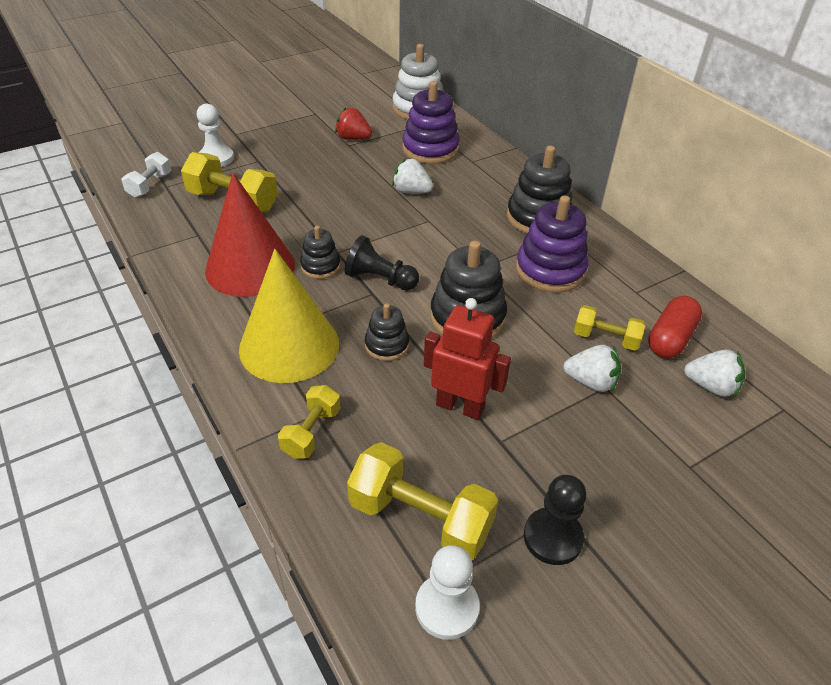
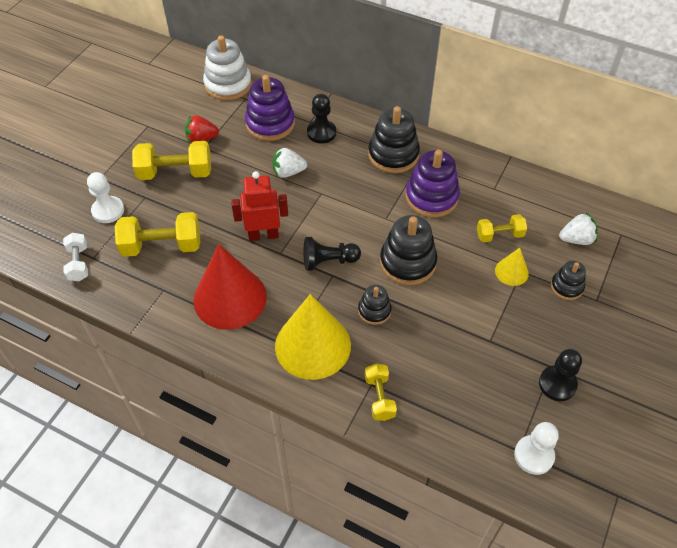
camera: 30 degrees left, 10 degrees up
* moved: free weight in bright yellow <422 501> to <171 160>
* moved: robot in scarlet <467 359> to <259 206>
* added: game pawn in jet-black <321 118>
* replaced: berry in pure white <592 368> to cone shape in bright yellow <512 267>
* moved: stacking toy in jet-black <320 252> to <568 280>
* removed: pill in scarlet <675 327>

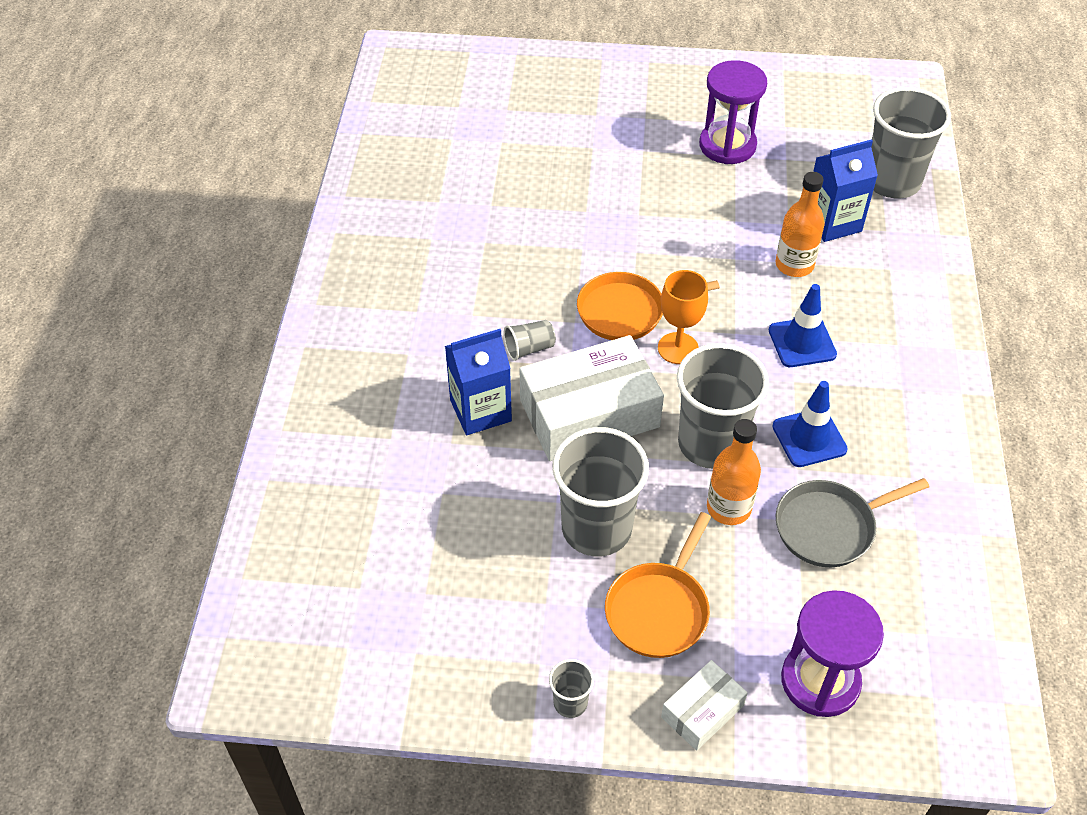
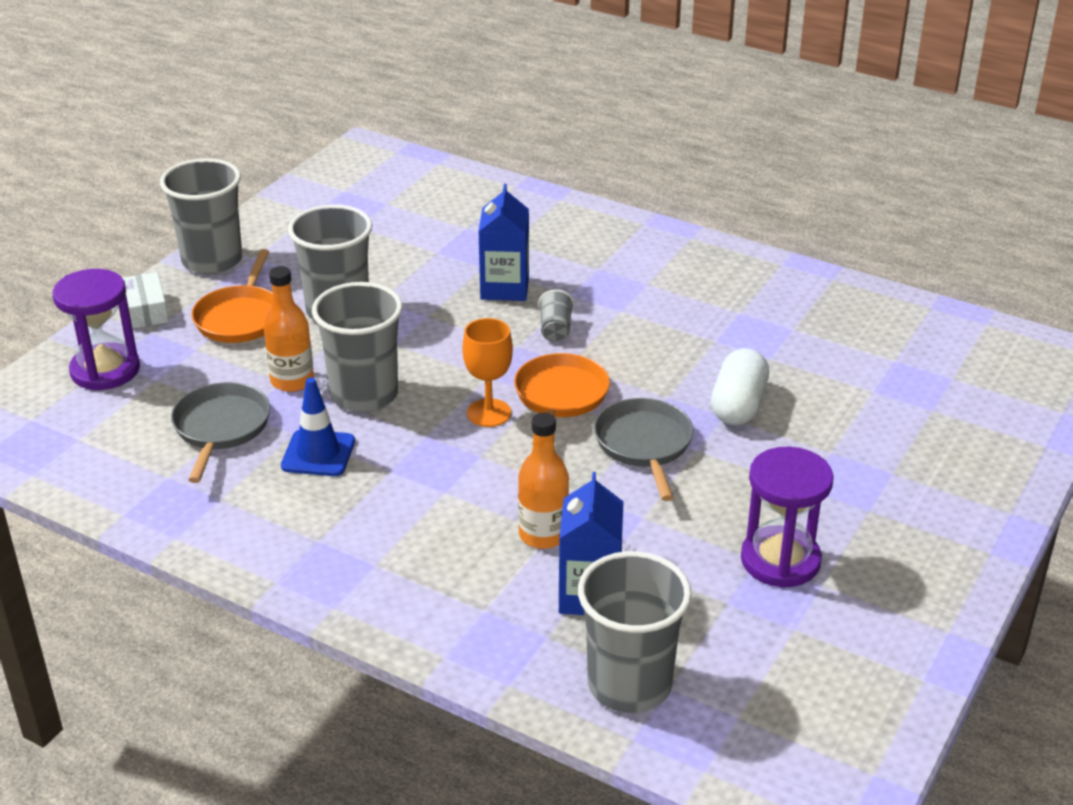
camera: 115 degrees right, 15 degrees down
* resized: tumbler in gray <571 688> = <201 216> x2.27
* turned: pan in orange-coloured <658 585> = <232 296> 135 degrees counterclockwise
* added: pan in gray <643 449>
* added: pill in pure white <740 386>
* removed: box in pure white <591 398>
* removed: traffic cone in cobalt <802 325>

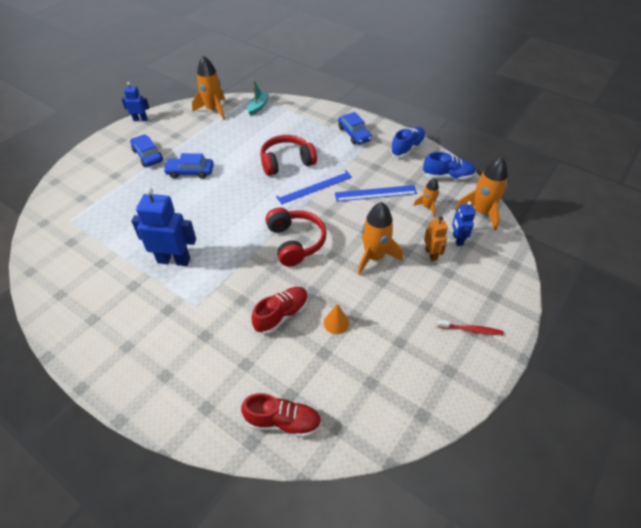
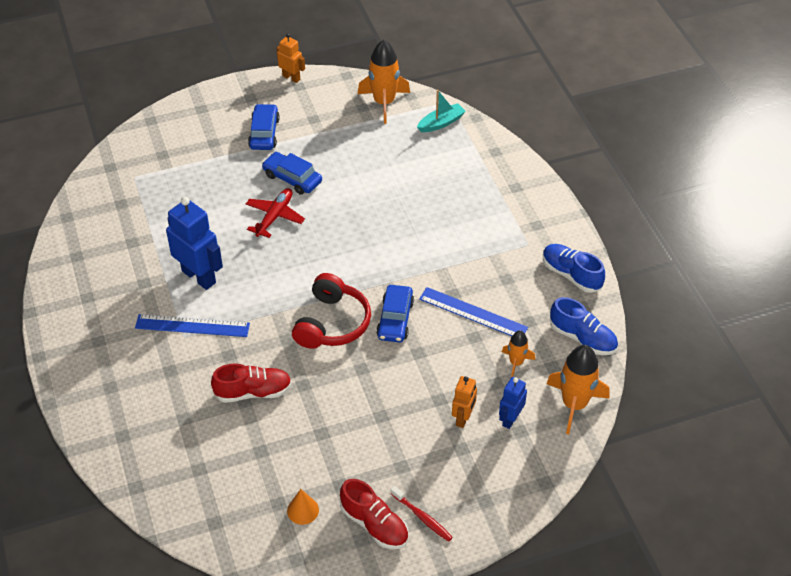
camera: 35 degrees right, 0 degrees up
* moved: measuring stick in cobalt <314 187> to <192 325>
* added: toy plane in scarlet <275 213>
* recoloured: robot in cobalt <135 101> to robot in orange-coloured <290 58>
* moved: cone shape in orange-coloured <336 319> to <303 507>
* moved: sneaker in scarlet <281 415> to <374 514>
* moved: automobile in cobalt <355 128> to <395 314>
* turned: sneaker in cobalt <408 142> = <574 268> 120 degrees counterclockwise
* removed: headset in scarlet <288 155>
* removed: toy rocket in orange-coloured <380 238>

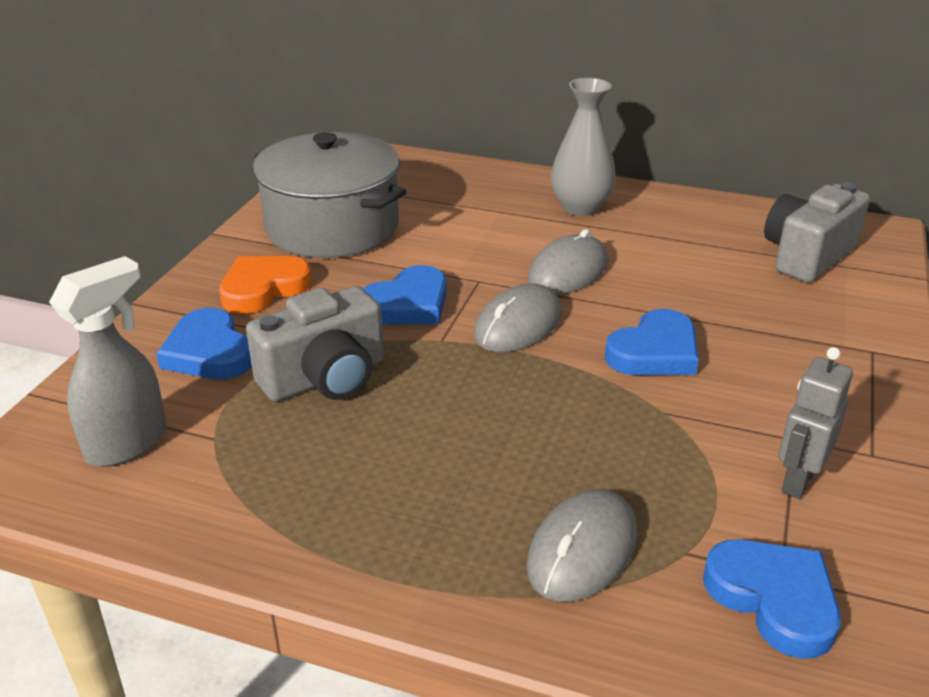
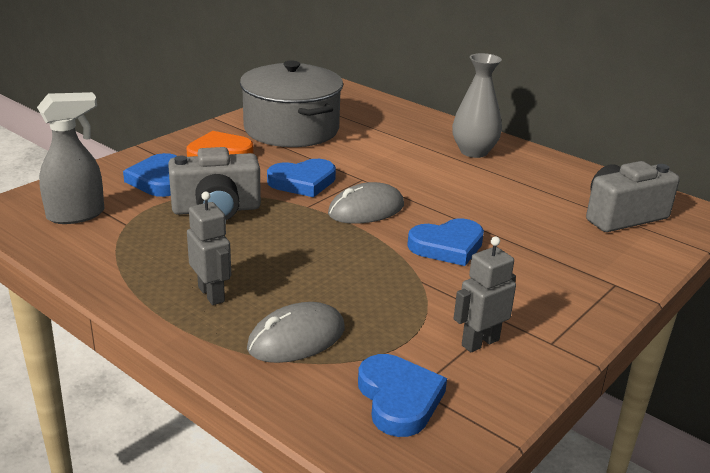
camera: 20 degrees right, 5 degrees down
* added: robot in gray <209 248>
* removed: computer mouse in gray <568 262>

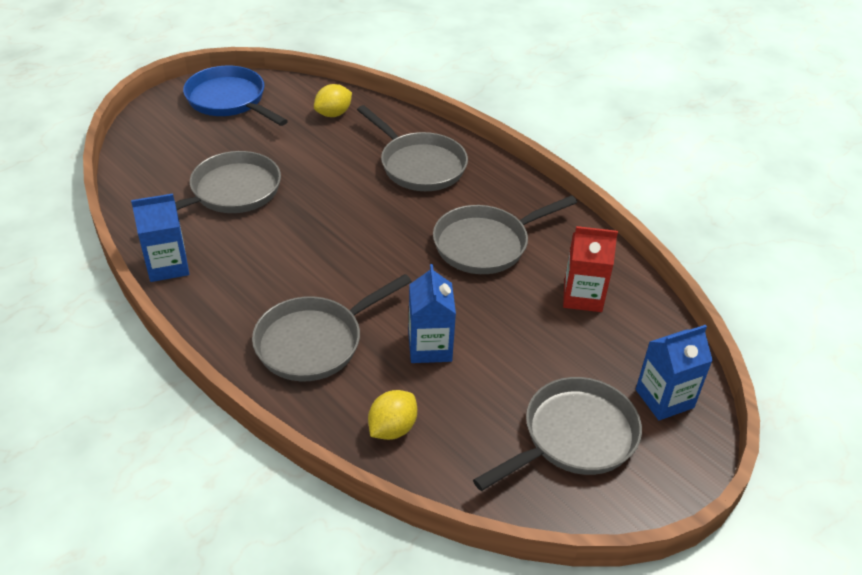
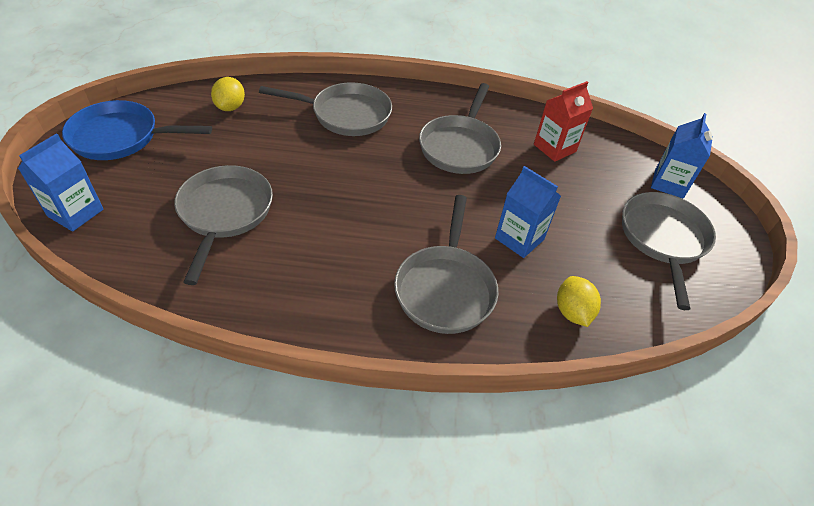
camera: 45 degrees left, 5 degrees up
* moved: milk carton in cobalt <160 238> to <60 182>

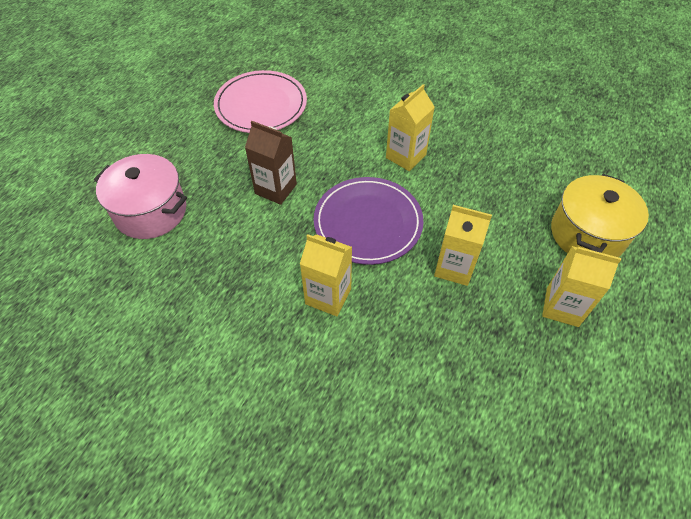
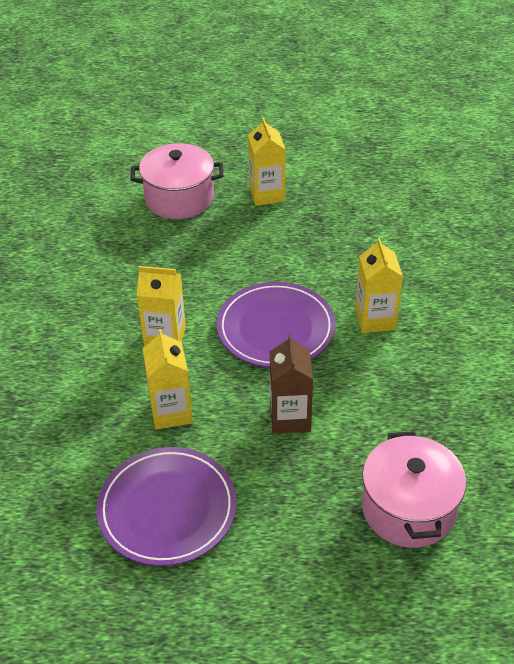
camera: 120 degrees left, 10 degrees down
* recoloured: flat dish in pink <260 101> to flat dish in royal purple <166 506>
* recoloured: stockpot in bright yellow <600 215> to stockpot in pink <176 181>
* moved: milk carton in bright yellow <463 245> to <168 379>

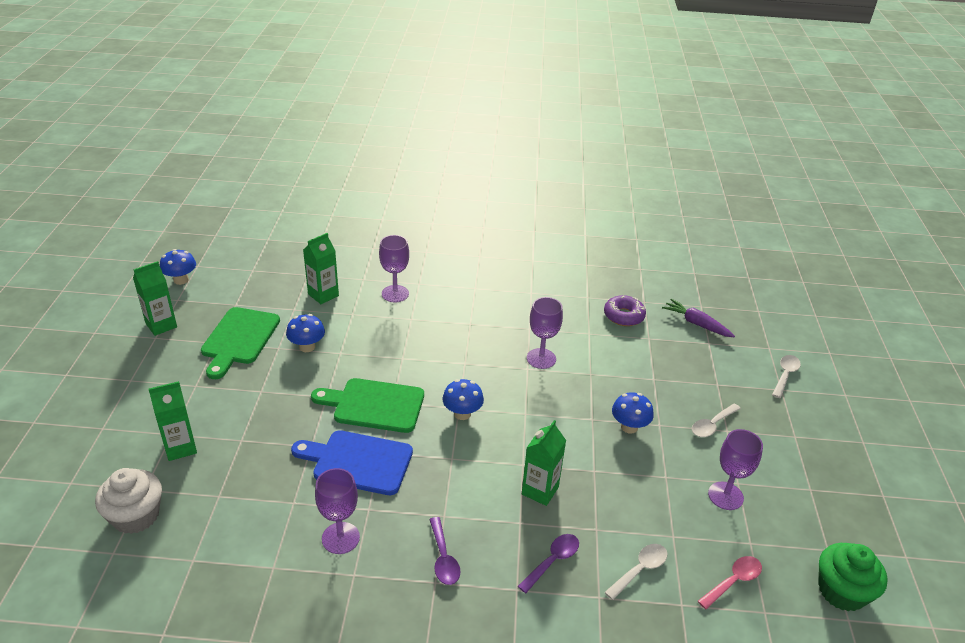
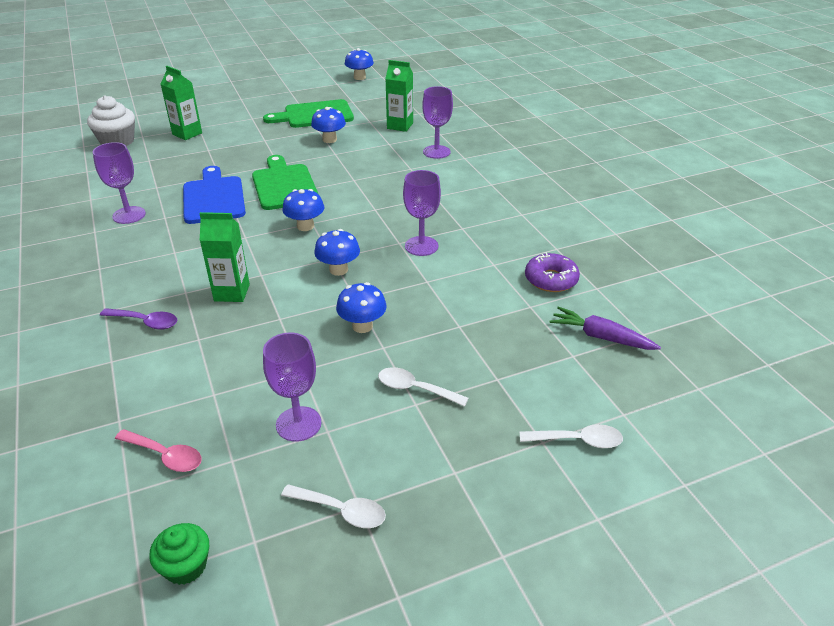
camera: 65 degrees right, 0 degrees up
* resized: muffin in emerald <853 577> = <179 554> x0.63
* moved: spoon in pure white <635 572> to <333 506>
* added: fungus in cobalt <337 252>
* turned: carrot in royal purple <698 318> = <605 328> 75 degrees counterclockwise
* removed: milk carton in emerald <155 298>
* removed: spoon in royal purple <444 551>

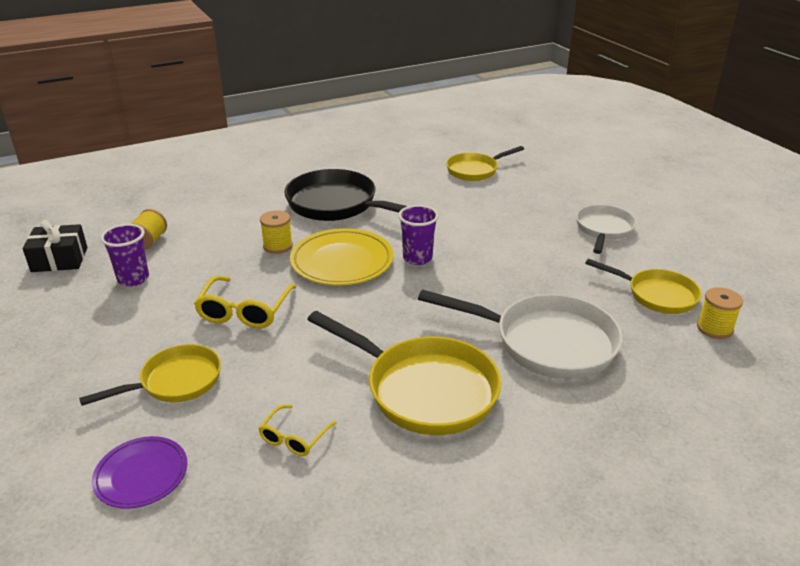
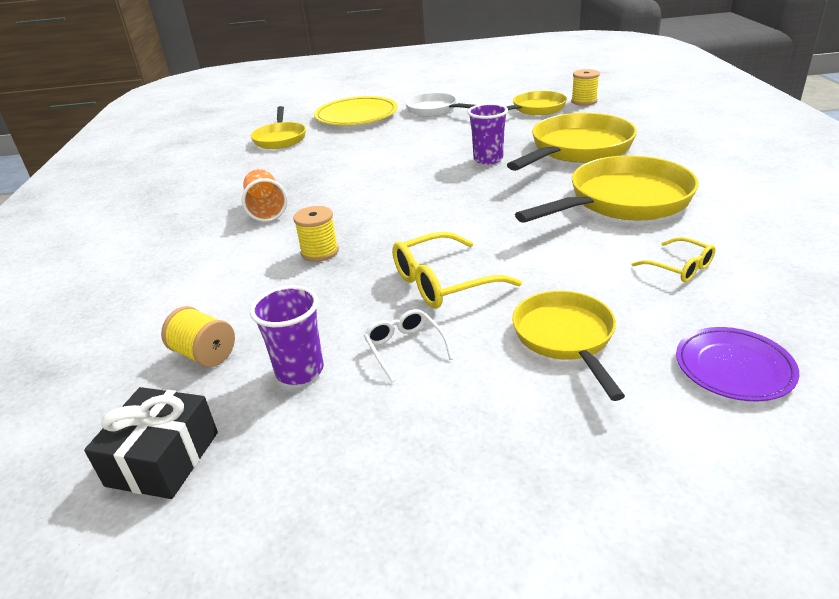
camera: 65 degrees left, 0 degrees up
* replaced: pan in jet-black <345 195> to tumbler in orange-coloured <265 195>
* moved: flat dish in bright yellow <342 256> to <356 110>
* added: glasses in pure white <409 345>
* turned: glasses in bright yellow <245 302> = <457 270> 120 degrees clockwise
* moved: tumbler in royal purple <418 235> to <487 133>
* recoloured: pan in pure white <520 334> to pan in bright yellow <572 142>

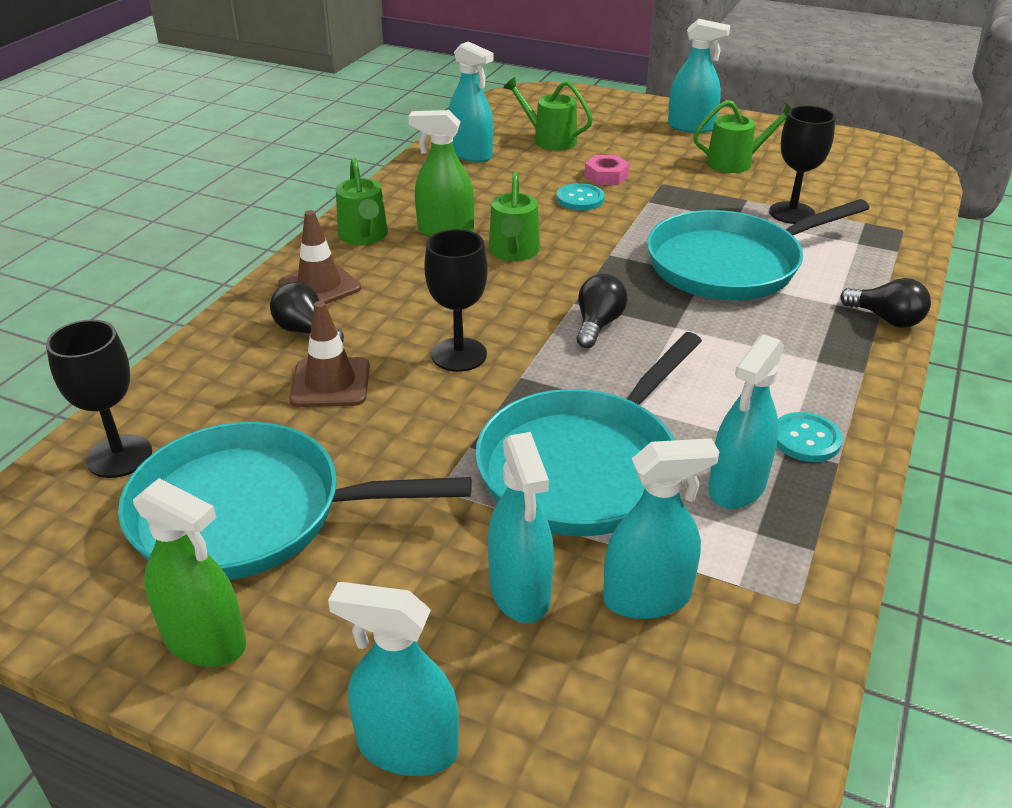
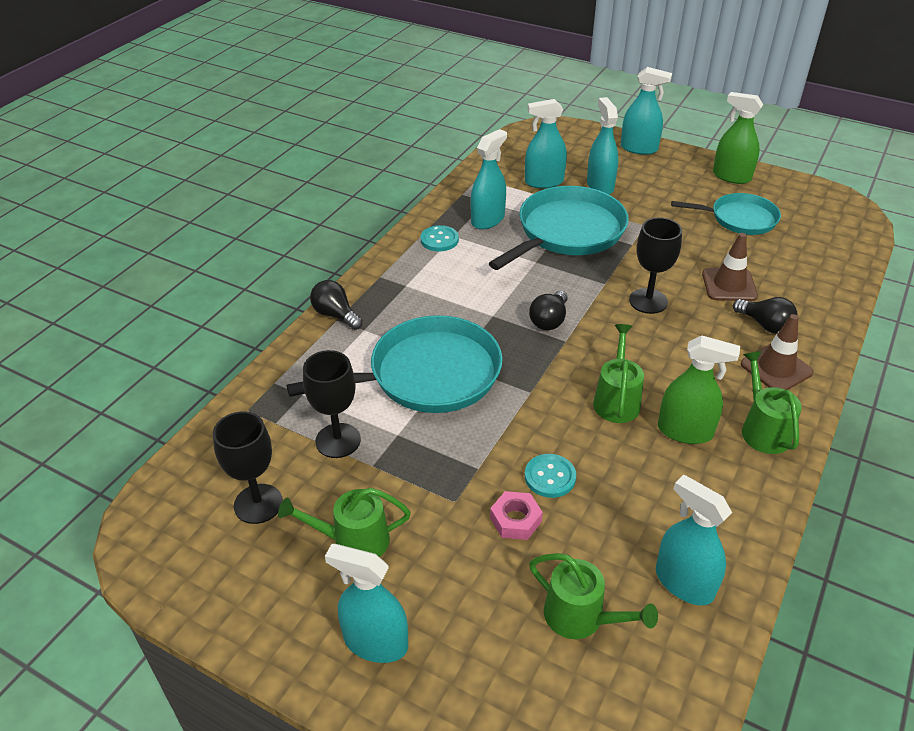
camera: 175 degrees left, 5 degrees up
* moved: goblet in jet-black <99 398> to <248 467>
* resized: pan in aqua <295 501> = <726 214> x0.61

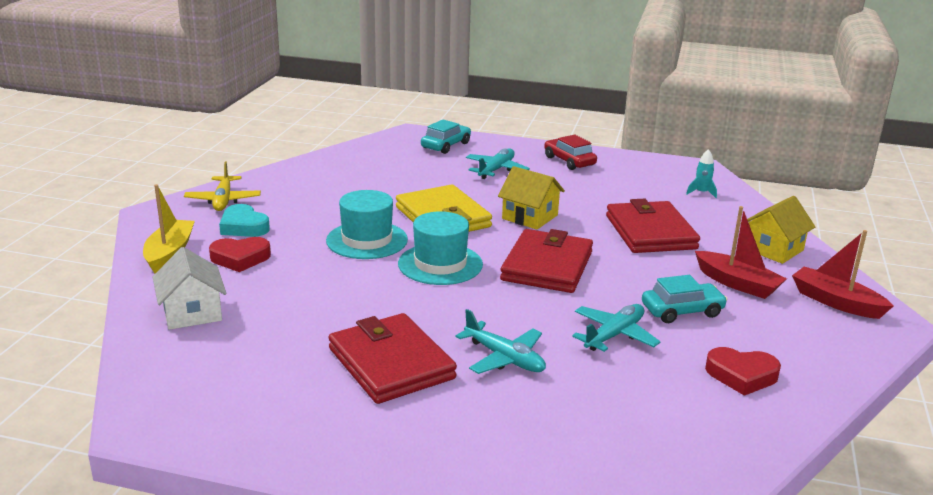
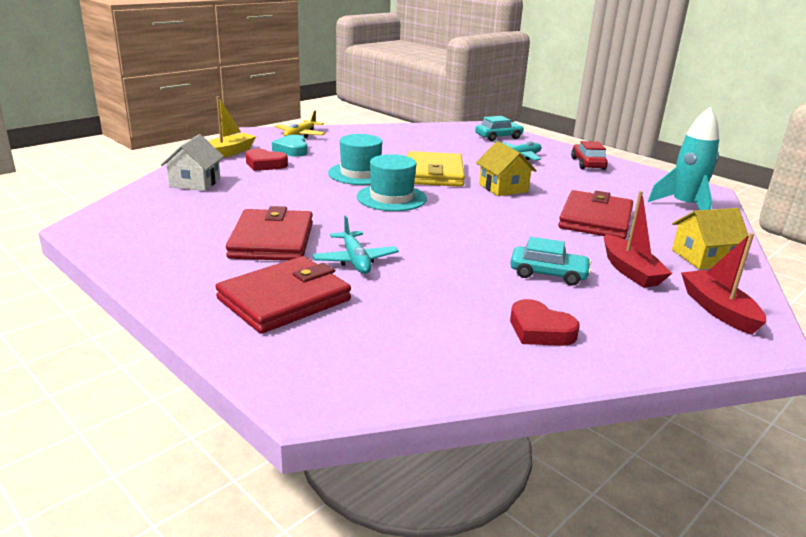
camera: 30 degrees right, 0 degrees up
* moved: billfold in scarlet <546 261> to <283 295>
* resized: toy rocket in aqua <701 173> = <683 158> x2.21
* removed: toy plane in aqua <616 328>

